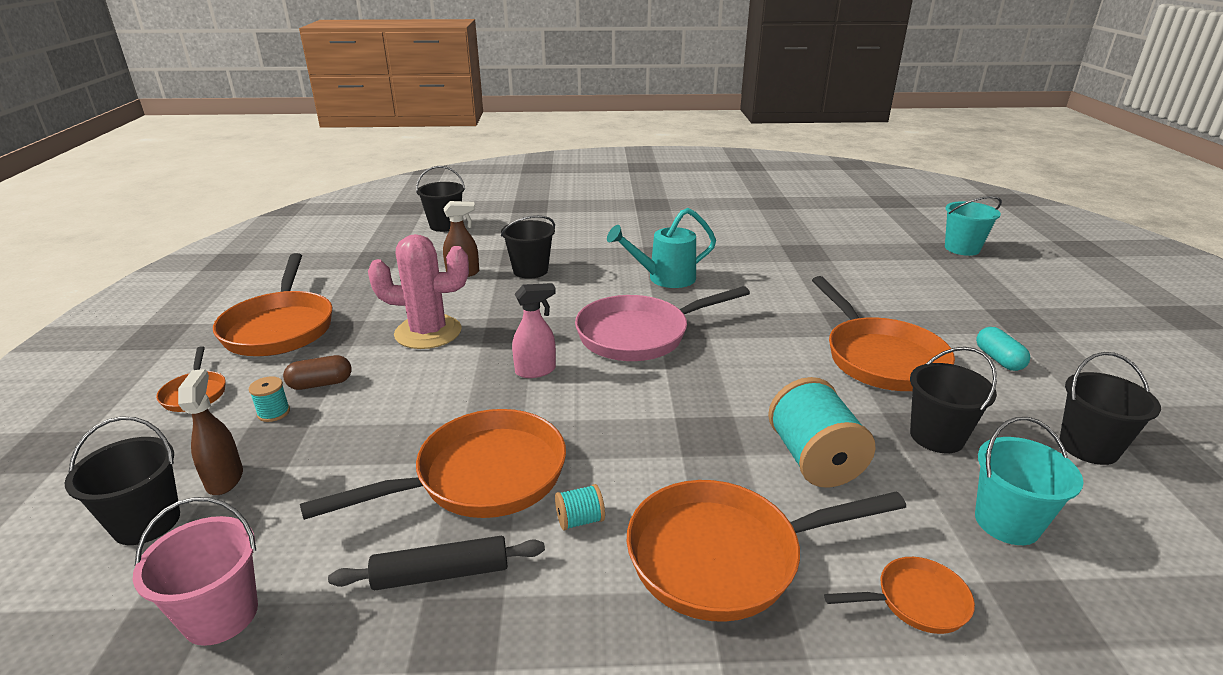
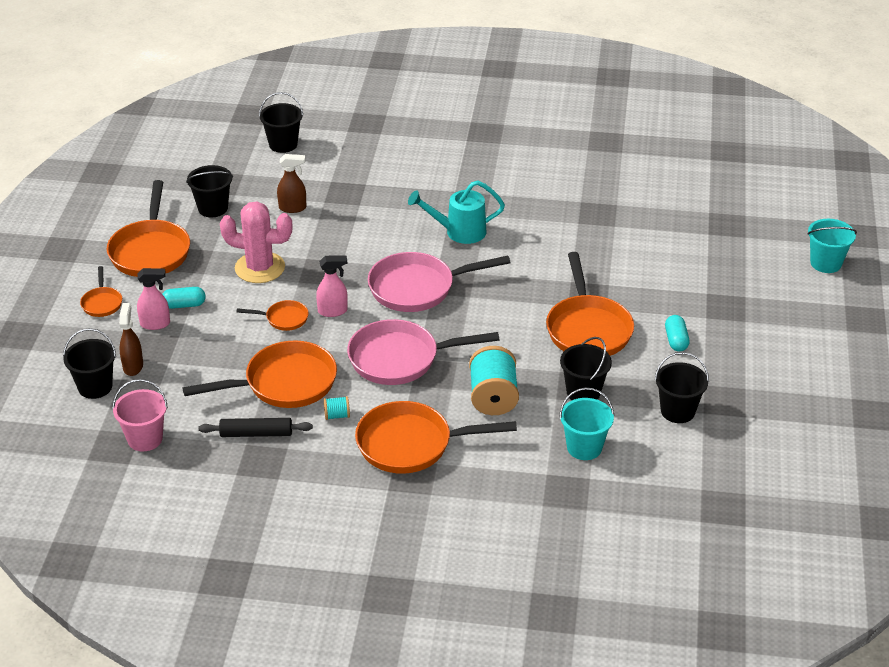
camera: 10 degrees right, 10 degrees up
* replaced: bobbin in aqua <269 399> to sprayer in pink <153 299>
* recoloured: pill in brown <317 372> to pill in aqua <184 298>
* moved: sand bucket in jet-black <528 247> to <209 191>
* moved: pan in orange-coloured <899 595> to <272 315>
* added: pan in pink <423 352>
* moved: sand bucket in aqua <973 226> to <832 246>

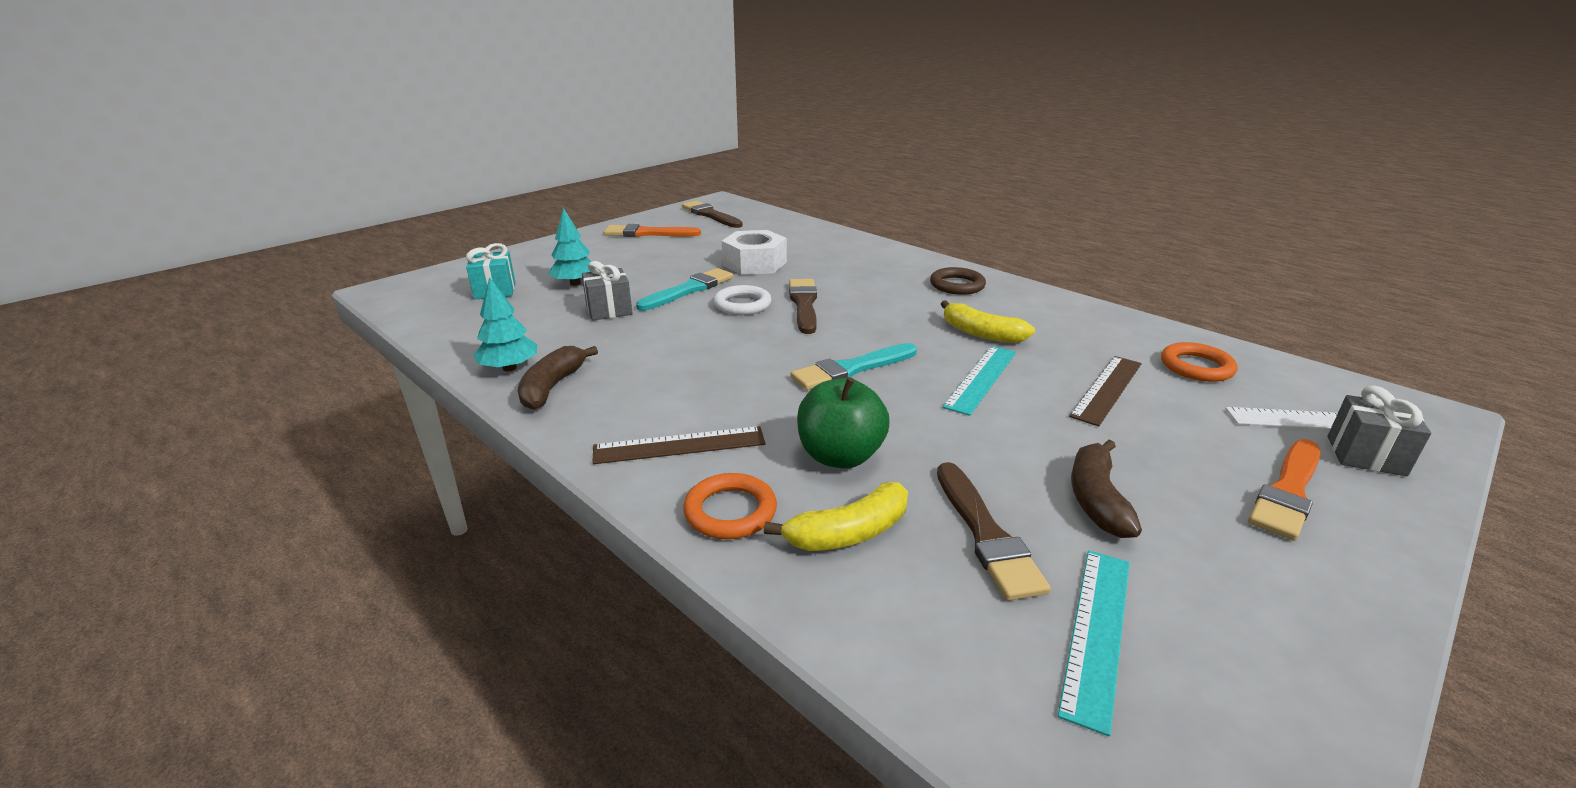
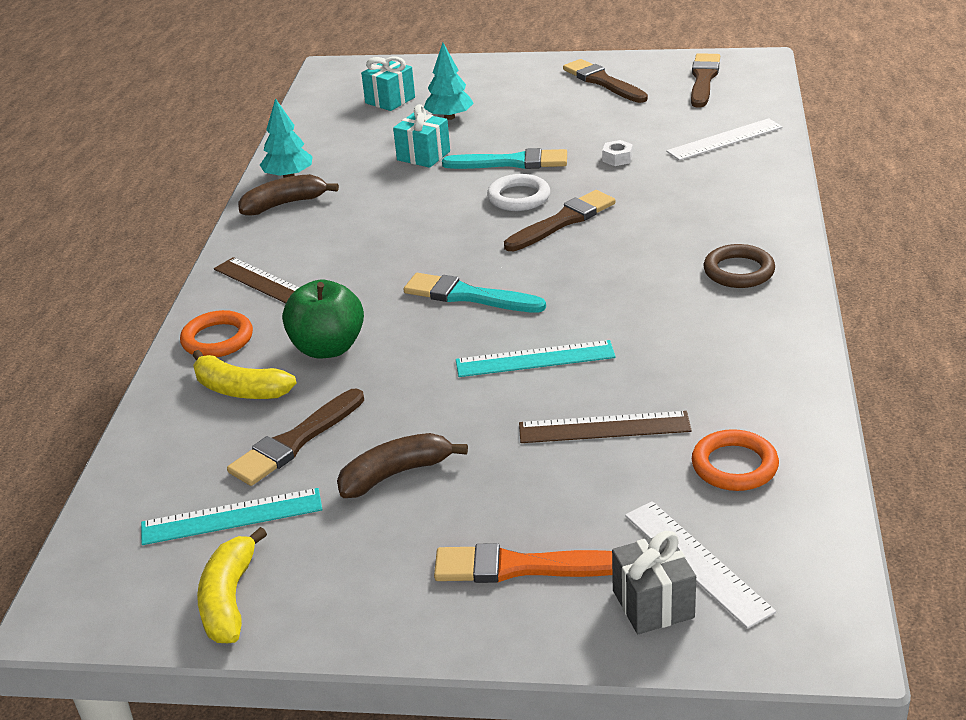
camera: 55 degrees right, 5 degrees up
* moved: banana in bright yellow <988 321> to <232 585>
* recoloured: gift in gray <607 291> to gift in aqua <421 136>
* recoloured: paint brush in orange-coloured <652 230> to paint brush in brown <605 81>
* resized: nut in pure white <754 252> = <617 153> x0.42
* added: measuring stick in pure white <724 139>

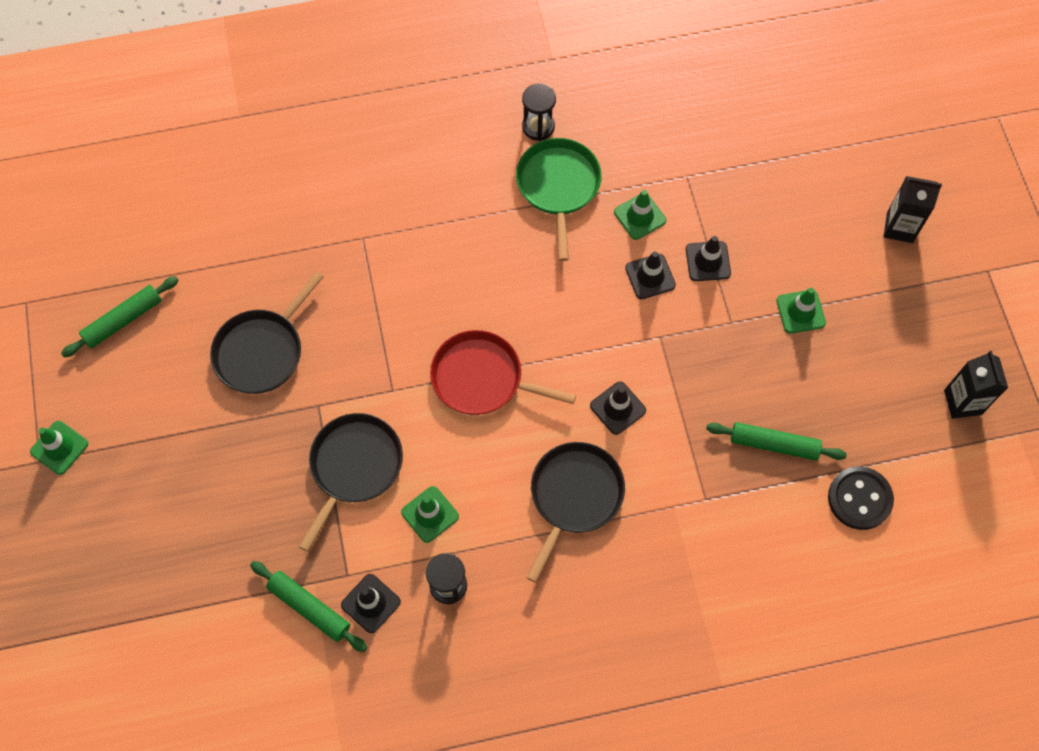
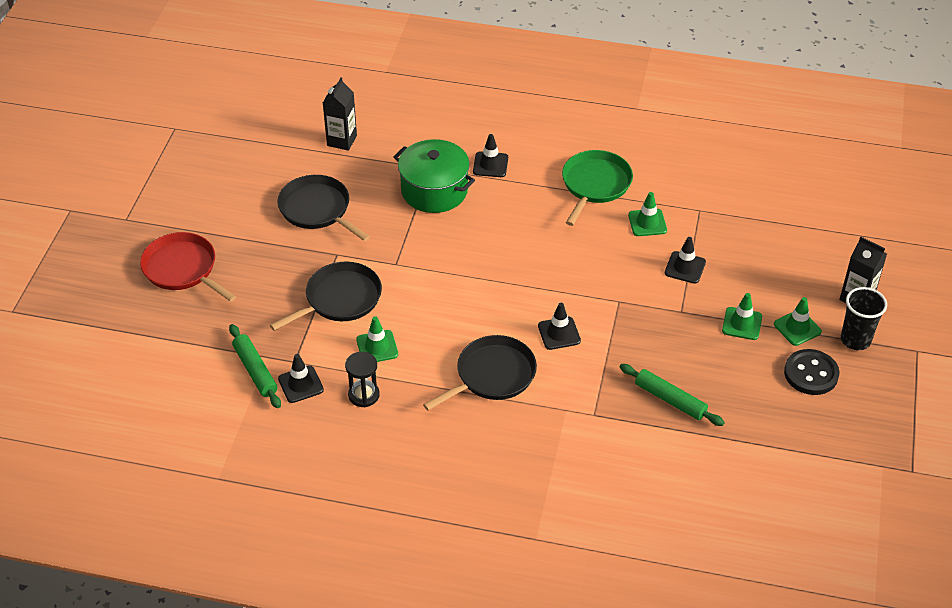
camera: 25 degrees right, 20 degrees down
* moved: pan in scarlet <503 372> to <188 267>
* turned: pan in jet-black <267 332> = <323 208> 75 degrees clockwise
* moved: milk carton in jet-black <976 385> to <340 114>
* added: stockpot in emerald <434 176>
* moved: traffic cone in jet-black <650 275> to <490 155>
* moved: traffic cone in emerald <59 448> to <798 321>
* moved: sewing button in jet-black <861 498> to <811 372>
* added: tumbler in jet-black <864 318>
* removed: dough roller in emerald <120 317>
* removed: sand timer in jet-black <539 112>

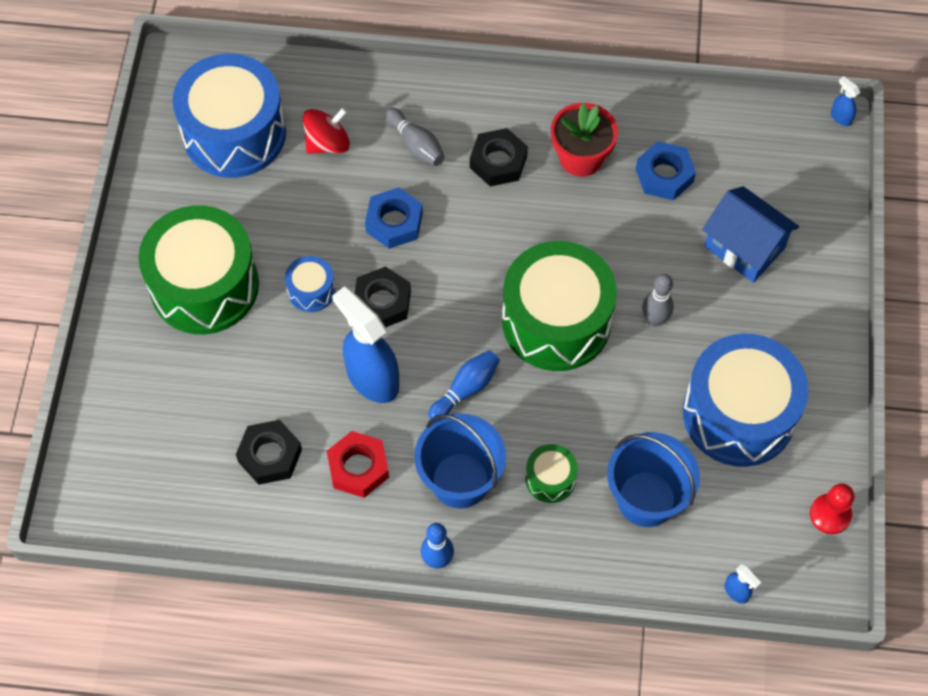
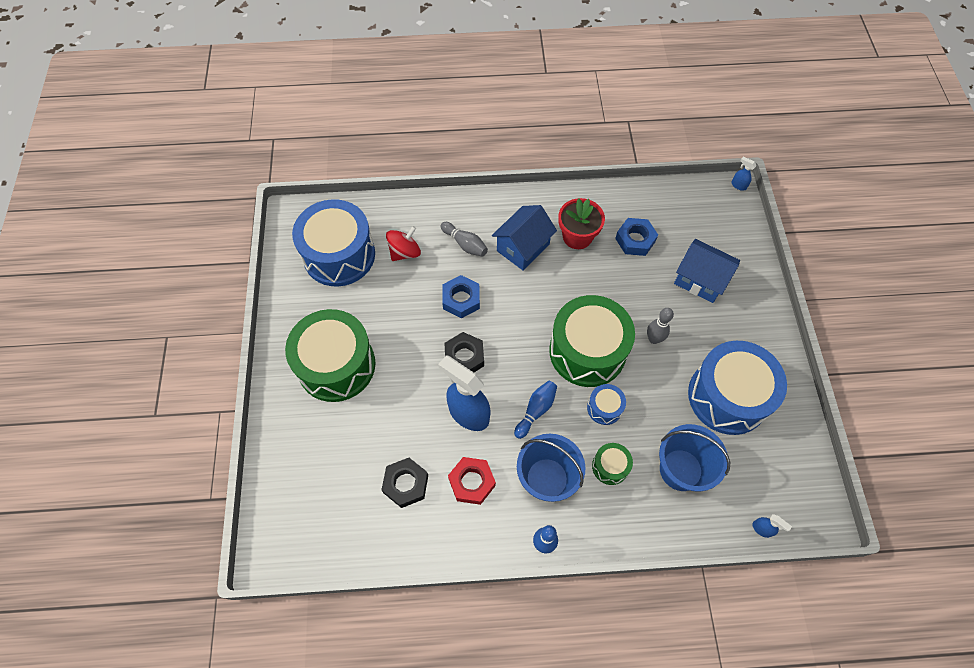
camera: 10 degrees left, 0 degrees up
* replaced: nut in jet-black <499 157> to toy house in cobalt <524 238>
* moved: drum in cobalt <310 284> to <606 404>
* removed: game pawn in scarlet <832 508>

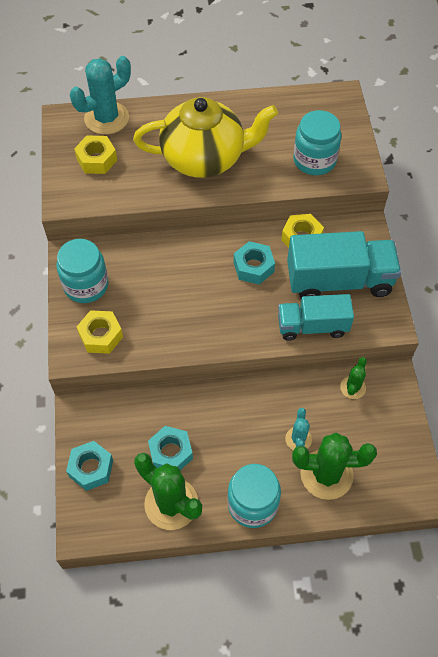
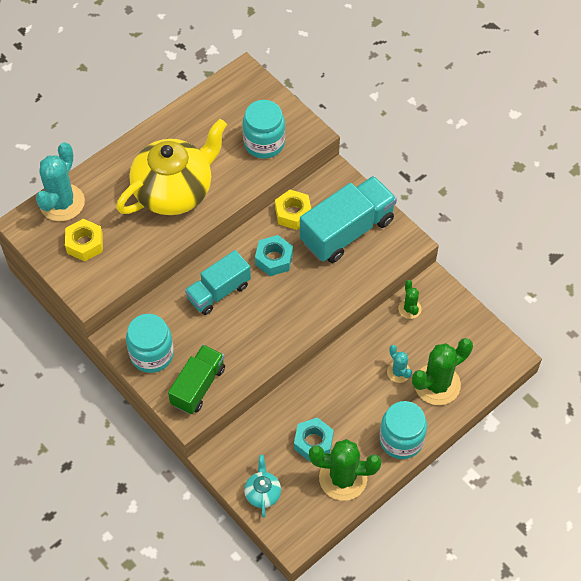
camera: 35 degrees left, 0 degrees up
* replaced: nut in bright yellow <100 332> to truck in emerald <196 379>
* moved: truck in aqua <316 317> to <218 282>
* replaced: nut in aqua <89 466> to tea pot in aqua <262 486>

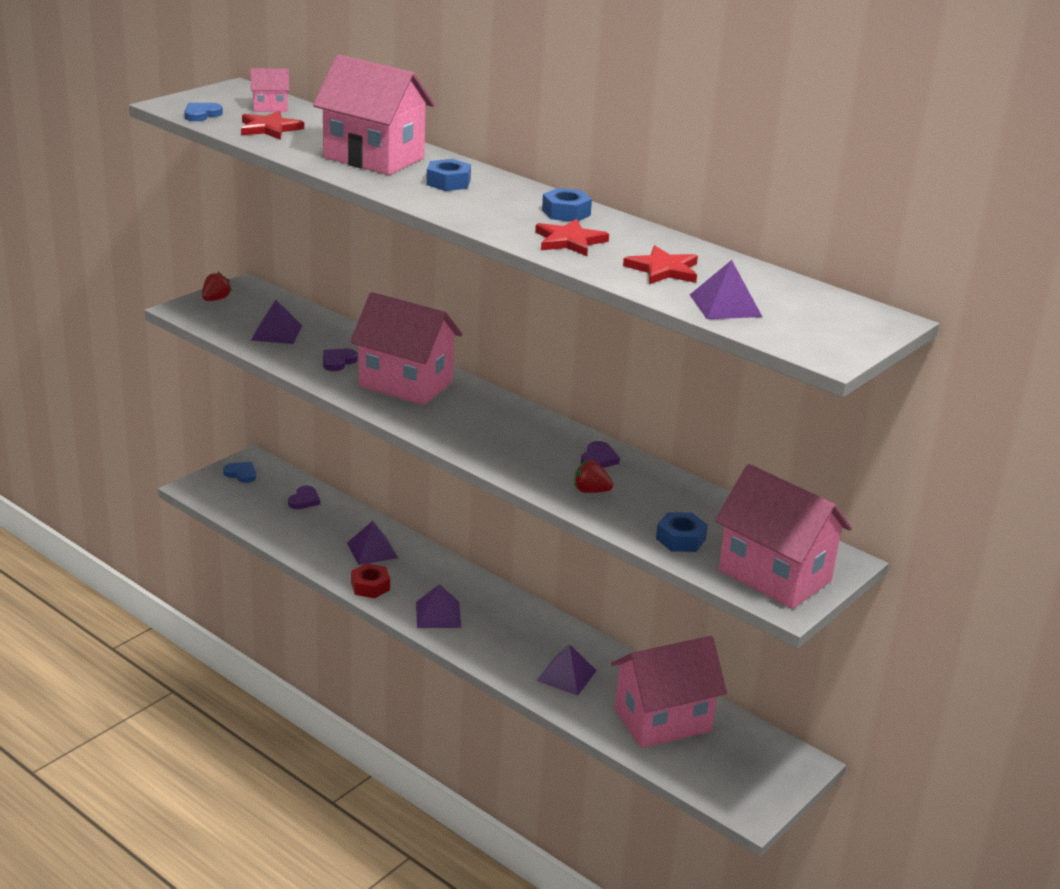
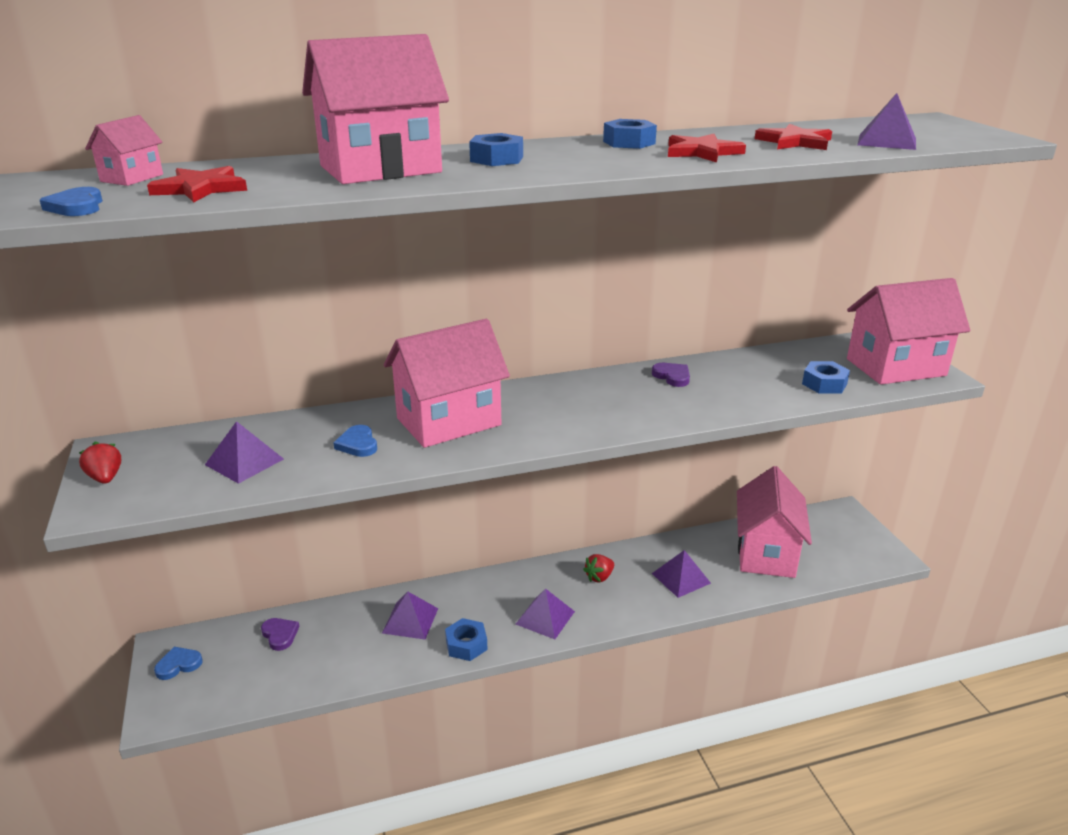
camera: 55 degrees left, 0 degrees up
* recoloured: heart in royal purple <340 359> to heart in cobalt <355 441>
* recoloured: nut in scarlet <370 580> to nut in cobalt <466 639>
* moved: berry in scarlet <593 476> to <598 568>

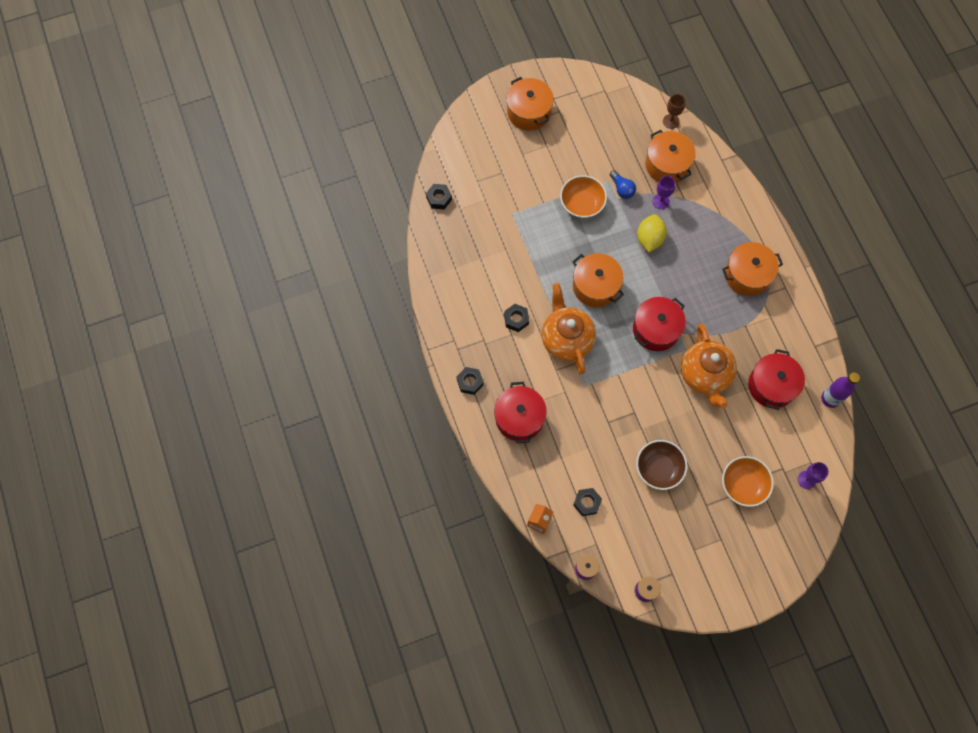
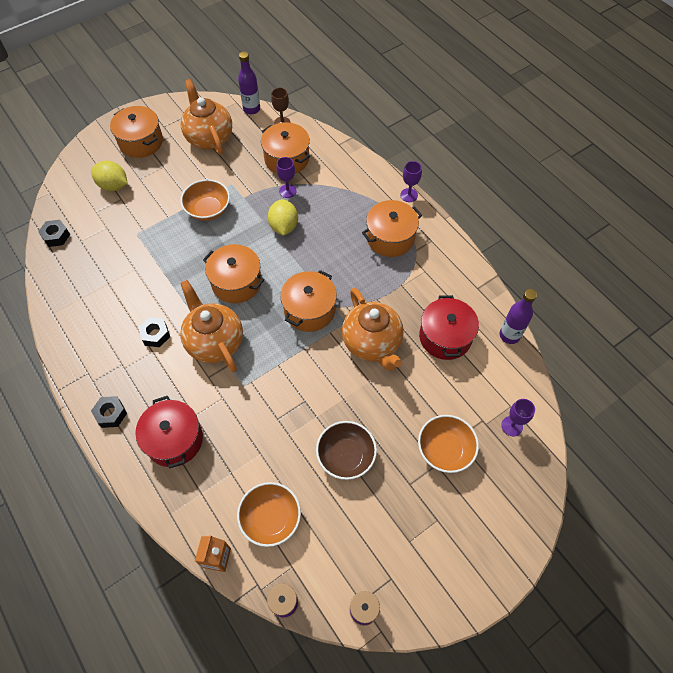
camera: 15 degrees left, 10 degrees down
* added: lemon in bright yellow <109 176>
* added: tea pot in orange-coloured <206 116>
* replaced: nut in jet-black <587 502> to deep dish in orange-coloured <269 514>
* added: flask in royal purple <249 83>
* recoloured: stockpot in scarlet <659 324> to stockpot in orange-coloured <308 301>
* added: goblet in royal purple <411 181>
* removed: light bulb in cobalt <623 184>

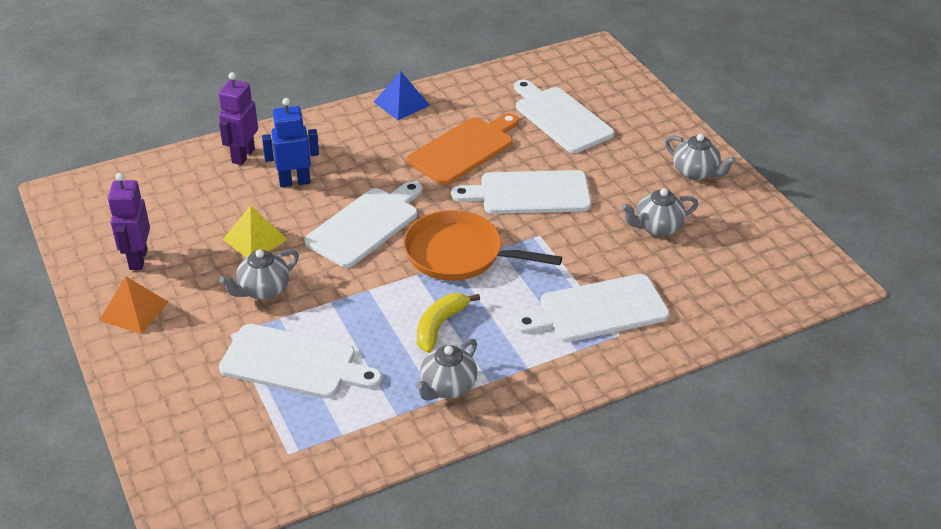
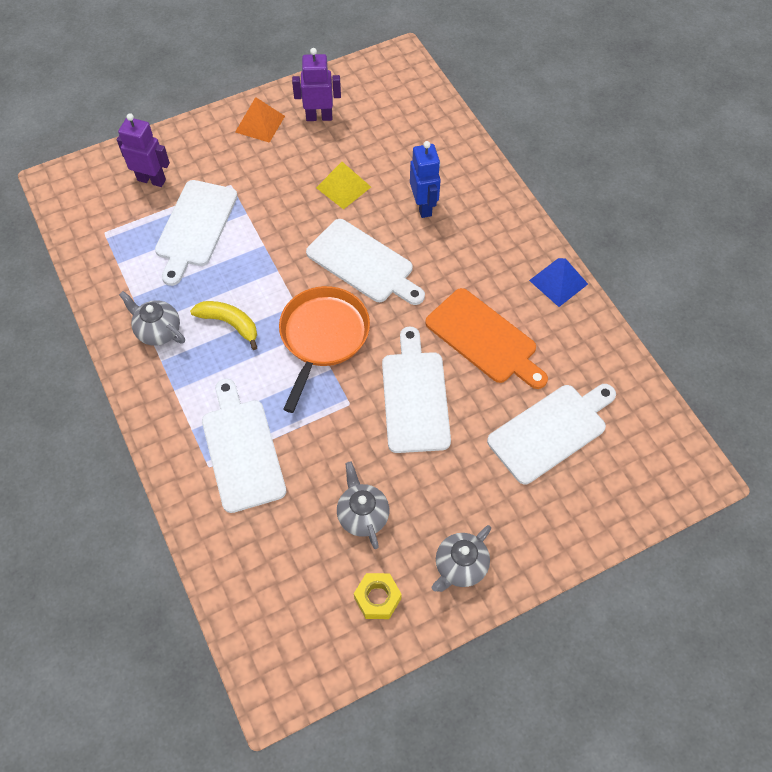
camera: 90 degrees right, 20 degrees up
* moved: robot in royal purple <238 118> to <143 150>
* added: nut in bright yellow <378 596>
* removed: tea pot in gray <259 274>

